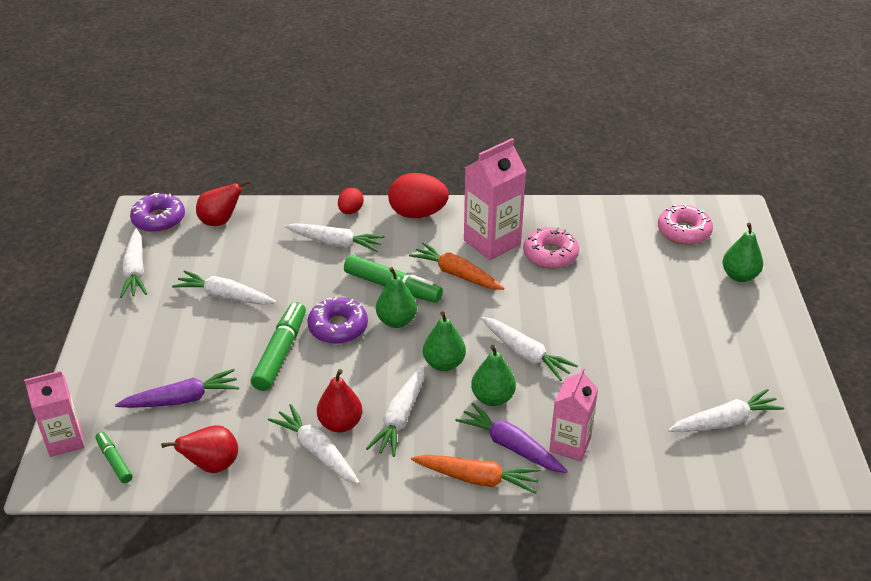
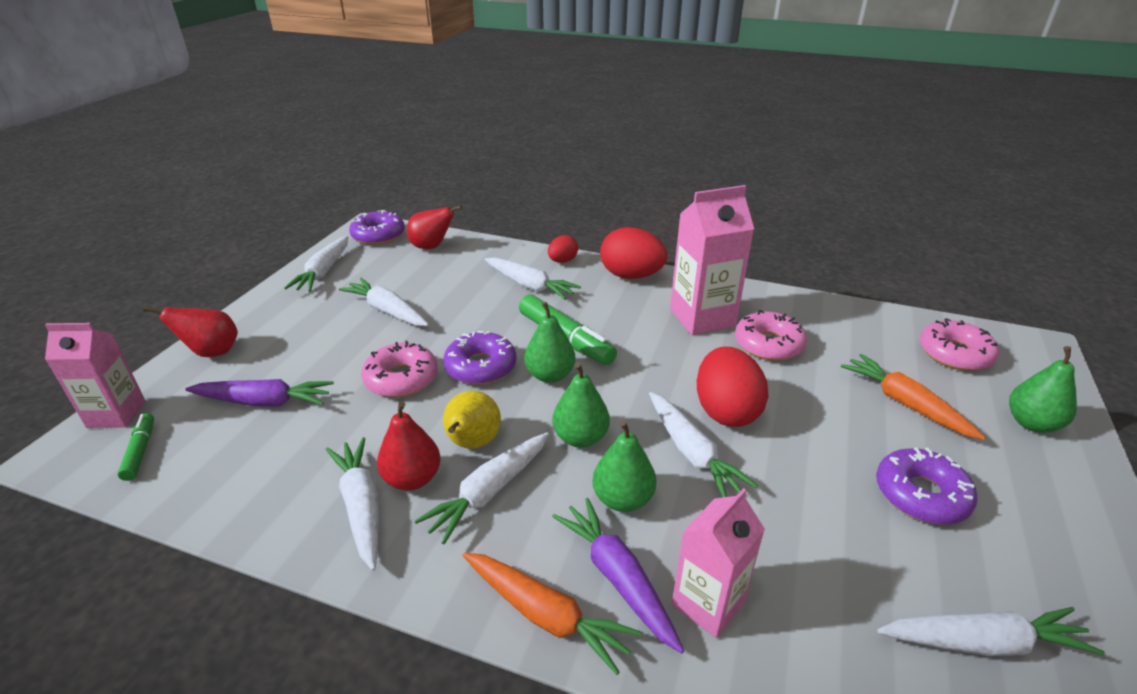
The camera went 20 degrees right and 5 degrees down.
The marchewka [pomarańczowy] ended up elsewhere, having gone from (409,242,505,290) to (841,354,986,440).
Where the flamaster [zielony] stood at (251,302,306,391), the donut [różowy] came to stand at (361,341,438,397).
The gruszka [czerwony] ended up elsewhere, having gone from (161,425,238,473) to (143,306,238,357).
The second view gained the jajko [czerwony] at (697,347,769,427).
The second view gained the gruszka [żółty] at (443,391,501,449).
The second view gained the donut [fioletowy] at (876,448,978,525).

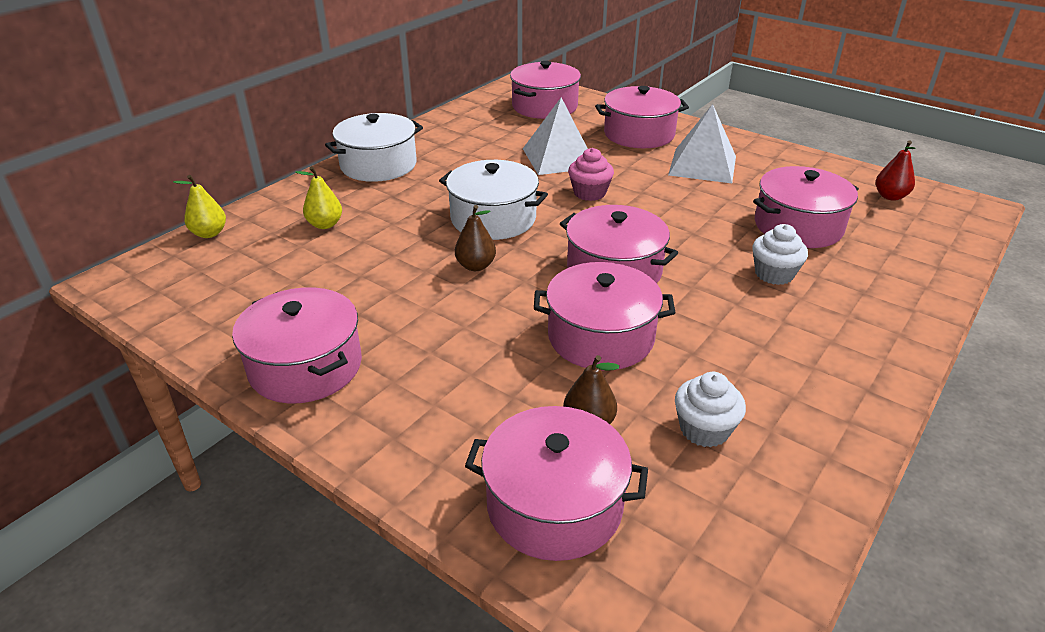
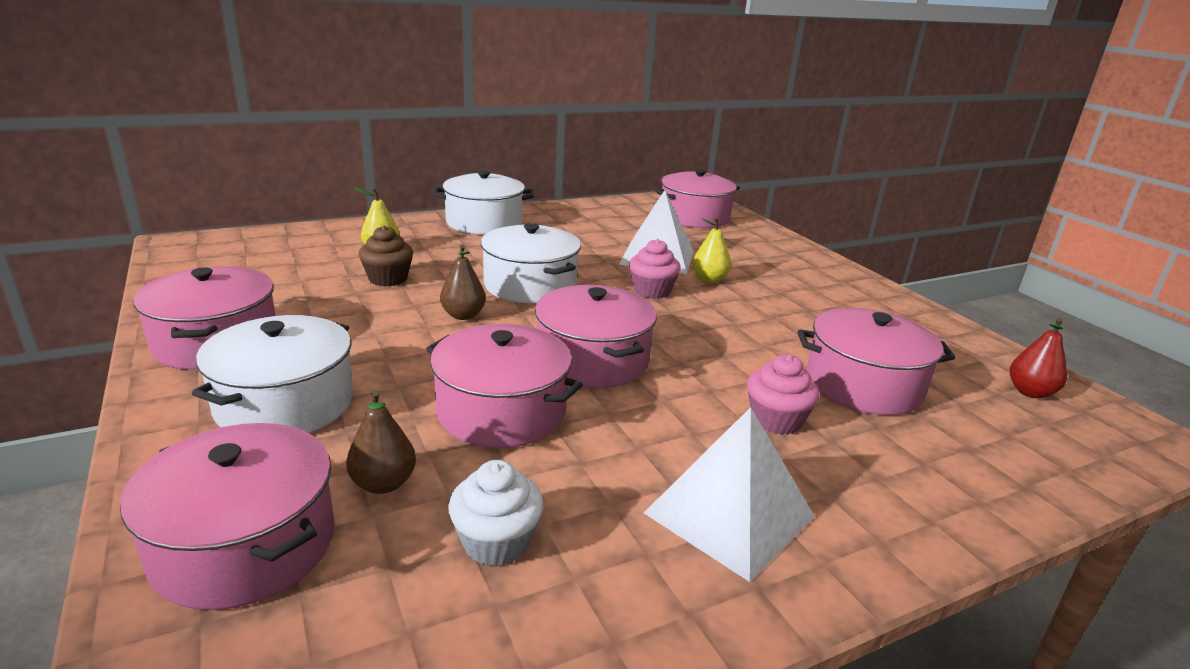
The camera went 25 degrees right and 10 degrees down.
The second view lost the garnek [różowy] at (595,86,689,148).
The piramida [biały] ended up elsewhere, having gone from (668,104,736,183) to (644,407,815,582).
The gruszka [żółty] ended up elsewhere, having gone from (173,175,226,238) to (692,217,731,283).
What was the muffinka [biały] at (752,224,808,285) turned into the muffinka [różowy] at (747,354,819,435).
The second view gained the muffinka [brązowy] at (359,225,413,287).
The second view gained the garnek [biały] at (192,315,353,433).

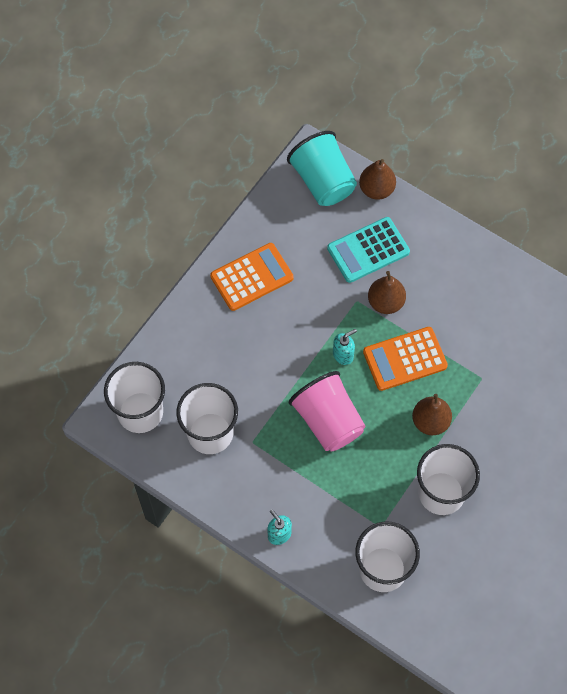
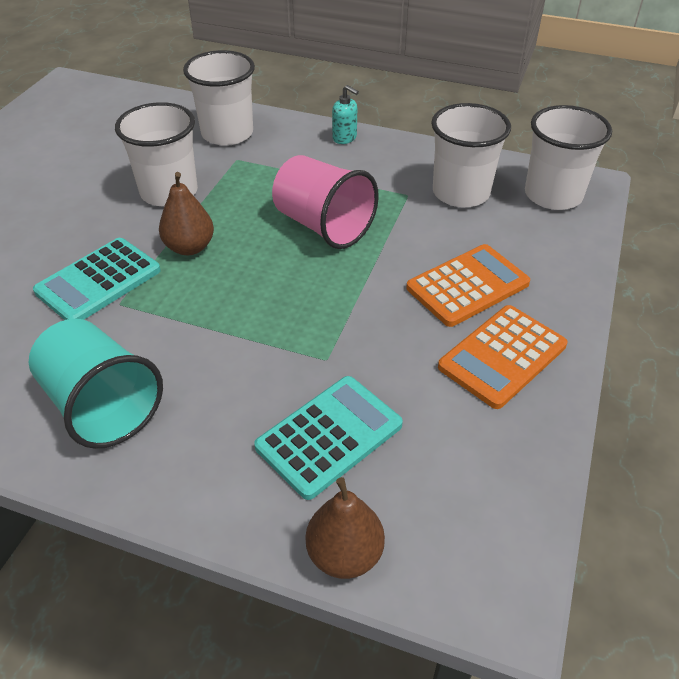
The camera went 165 degrees right and 20 degrees down.
The szklanka [turkusowy] ended up elsewhere, having gone from (287,131,357,206) to (29,319,163,449).
The second view lost the gruszka [brązowy] at (368,271,406,314).
The kalkulator [pomarańczowy] ended up elsewhere, having gone from (363,327,448,391) to (406,244,530,327).
The second view lost the dozownik mydła [turkusowy] at (333,329,357,365).
The second view gained the kalkulator [turkusowy] at (33,238,161,320).

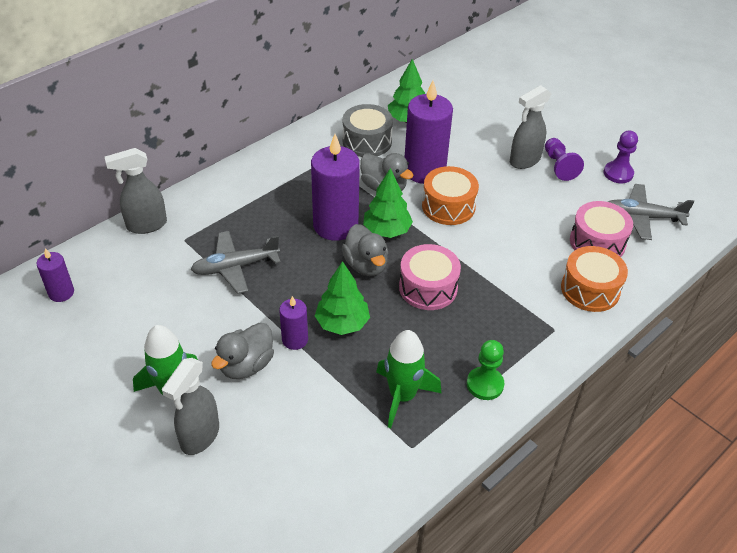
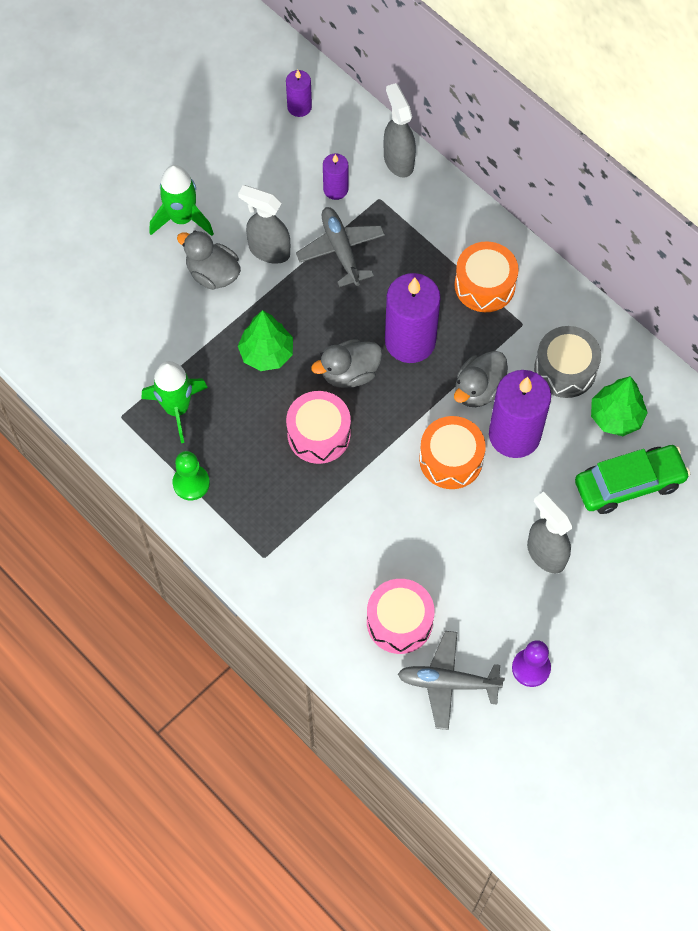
The camera went 90 degrees right and 20 degrees up.
The second view lost the pionek [fioletowy] at (545,138,584,181).
The second view lost the drzewko [zielony] at (363,168,413,238).
The samolot [szary] at (608,184,694,240) ended up facing another way, 90 degrees counterclockwise from before.
The bęben [pomarańczowy] ended up elsewhere, having gone from (561,246,628,312) to (454,241,519,312).
The świeca [fioletowy] ended up elsewhere, having gone from (279,296,308,350) to (323,153,348,200).
The spryskiwacz [szary] ended up elsewhere, having gone from (162,358,219,455) to (238,185,290,264).
The second view gained the samochód [zielony] at (575,445,690,514).

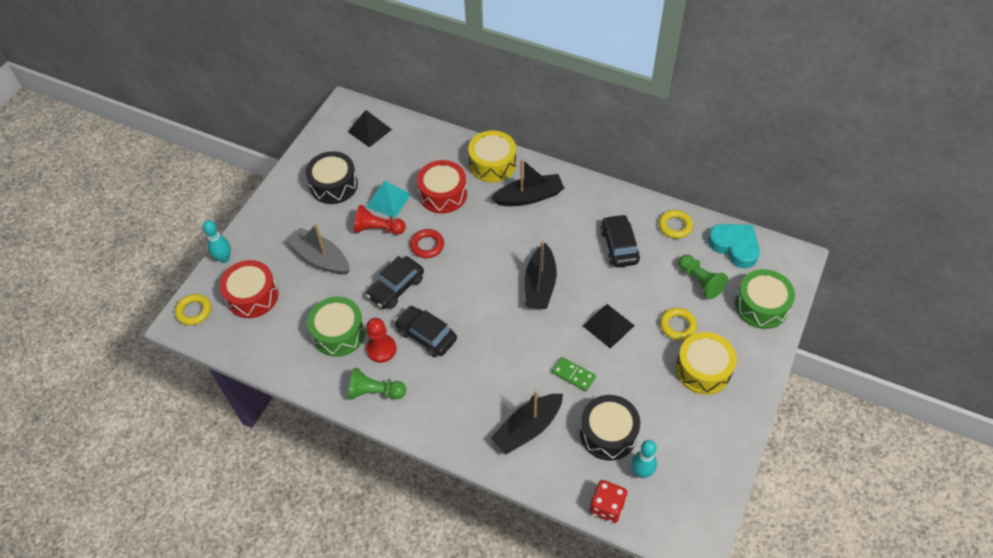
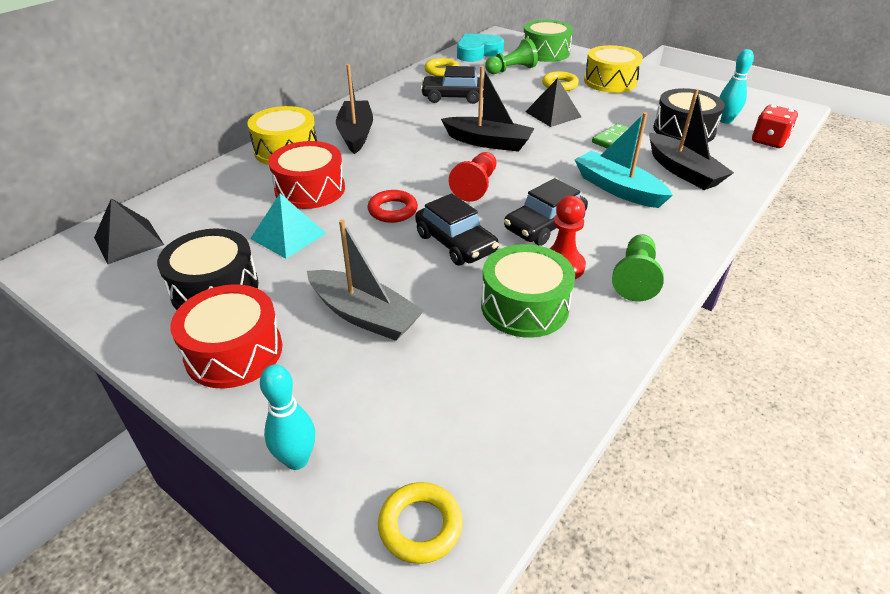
The camera went 80 degrees left and 15 degrees down.
The pionek [czerwony] ended up elsewhere, having gone from (354,205,406,235) to (449,152,496,202).
The łódka [szary] at (286,224,350,275) ended up facing another way, 105 degrees counterclockwise from before.
The bęben [czerwony] ended up elsewhere, having gone from (220,260,278,318) to (170,284,282,389).
The second view gained the łódka [turkusowy] at (574,112,673,208).

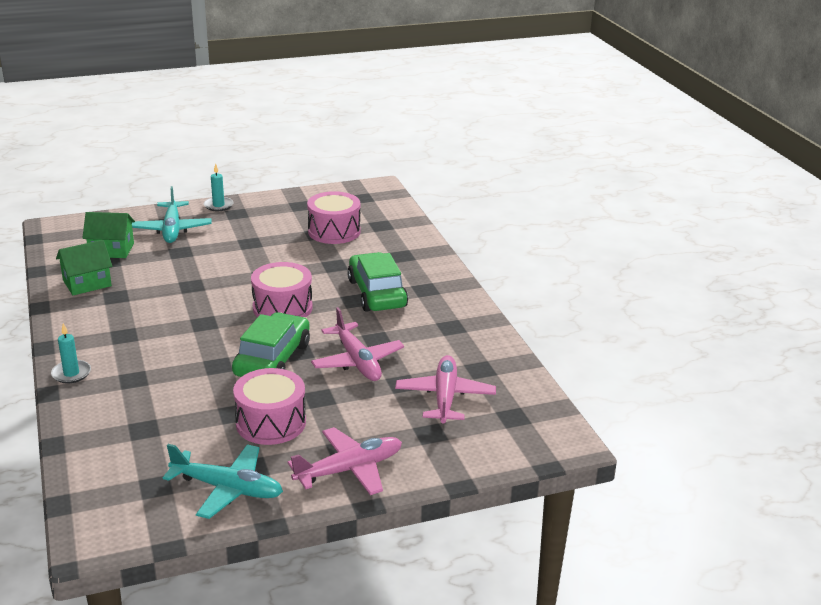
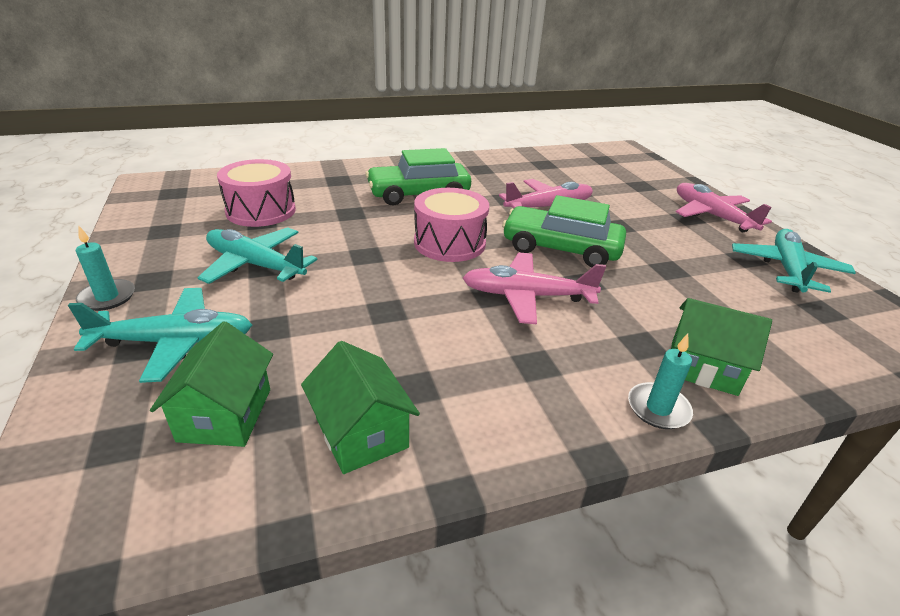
The camera went 90 degrees left and 5 degrees up.
The samolot [różowy] ended up elsewhere, having gone from (395,355,496,423) to (463,253,606,324).
The second view lost the bęben [różowy] at (233,368,306,445).
The second view gained the samolot [turkusowy] at (197,227,318,284).
The second view gained the domek [zielony] at (671,298,772,396).

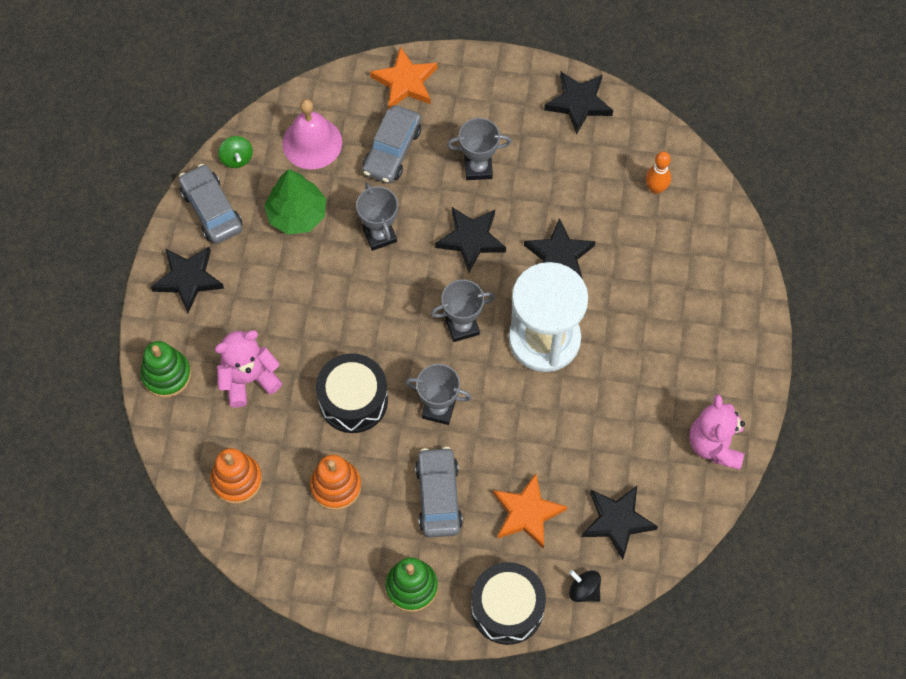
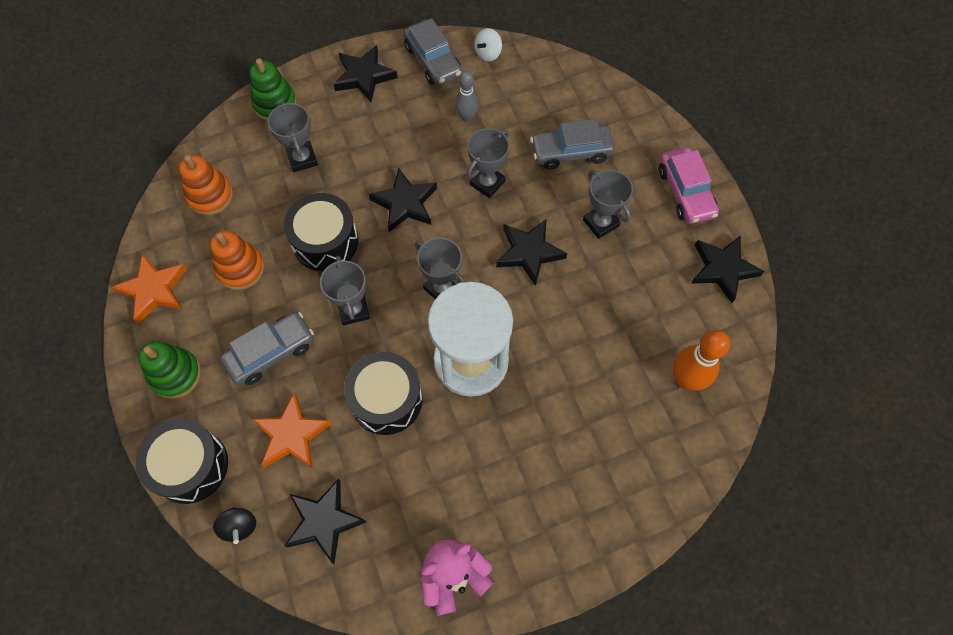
The camera went 60 degrees right and 0 degrees up.
The gwiazda [pomarańczowy] ended up elsewhere, having gone from (370,46,438,109) to (112,254,187,324).
The second view lost the dzwonek [różowy] at (282,99,342,169).
What was the bączek [zielony] at (218,136,253,168) turned into the bączek [biały] at (474,28,502,61).
The size of the kręgiel [pomarańczowy] at (646,151,671,194) changed by a factor of 1.54.
The samochód [szary] at (179,164,242,244) ended up facing another way, 120 degrees clockwise from before.
Where the drzewko [zielony] stood at (264,169,326,235), the kręgiel [szary] came to stand at (455,71,479,122).
The gwiazda [czarny] ended up elsewhere, having gone from (524,218,596,279) to (368,168,437,232).
Where the miś [różowy] stood at (215,330,282,408), the puchar [szary] came to stand at (268,102,318,172).
The bączek [czarny] at (569,570,601,602) ended up facing another way, 150 degrees clockwise from before.
The second view gained the samochód [różowy] at (659,147,719,224).
The second view gained the bęben [czarny] at (344,352,423,435).

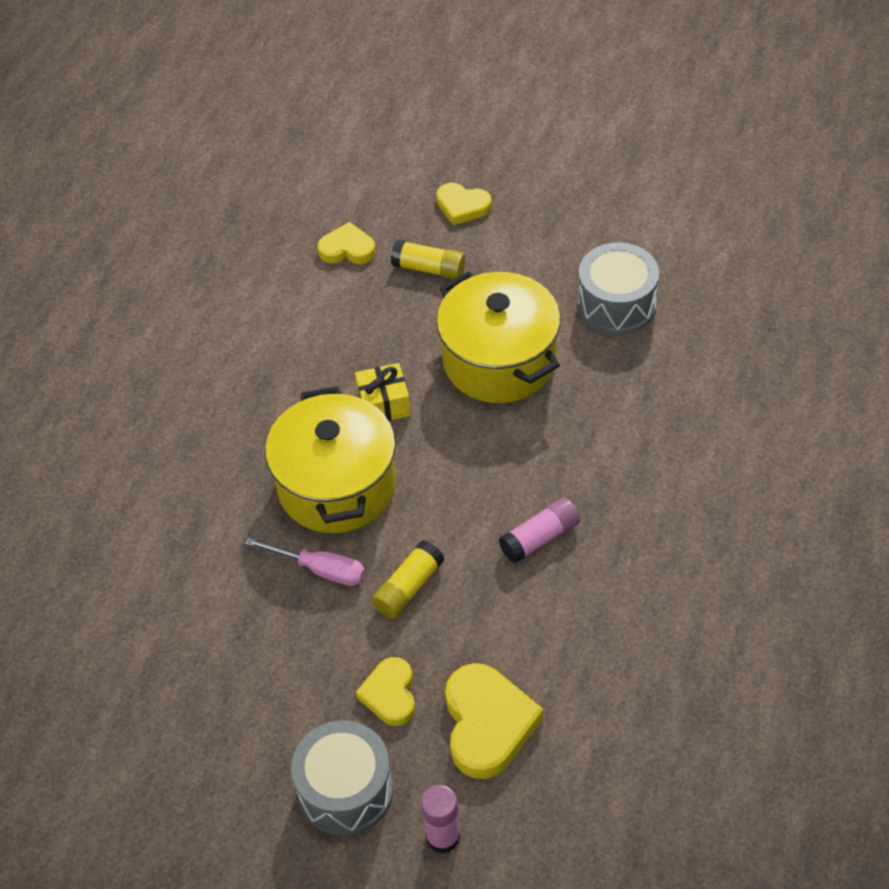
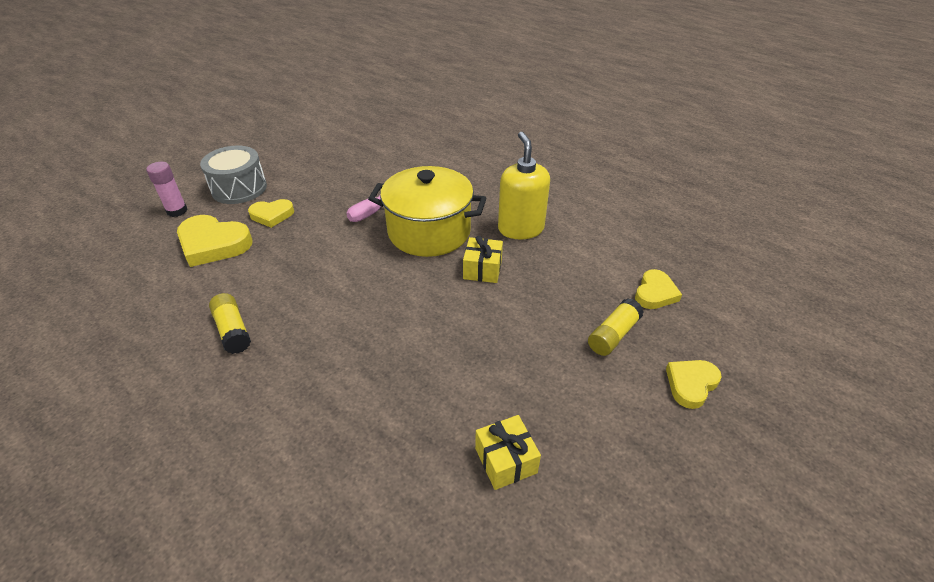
The camera went 110 degrees right and 10 degrees down.
Where the bęben [szary] stood at (578,242,659,335), the prezent [żółty] came to stand at (475,415,541,490).
The second view lost the garnek [żółty] at (436,271,561,403).
The second view lost the klej w sztyfcie [różowy] at (499,497,580,564).
The klej w sztyfcie [żółty] ended up elsewhere, having gone from (372,540,444,619) to (209,293,251,354).
The serce [żółty] at (356,657,415,726) ended up facing another way, 150 degrees clockwise from before.
The second view gained the dozownik mydła [żółty] at (498,132,550,239).

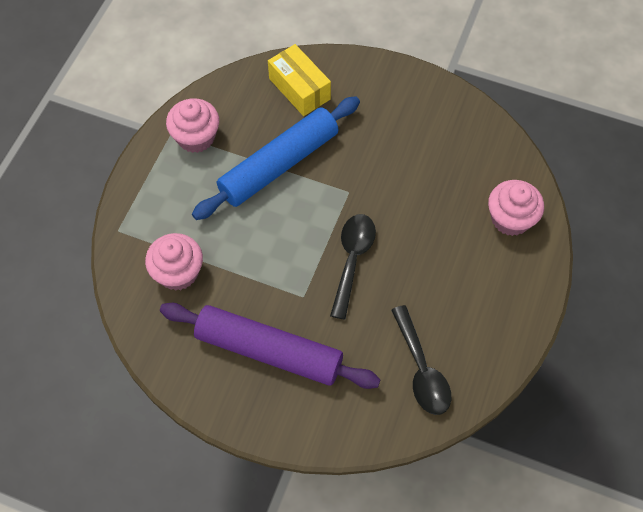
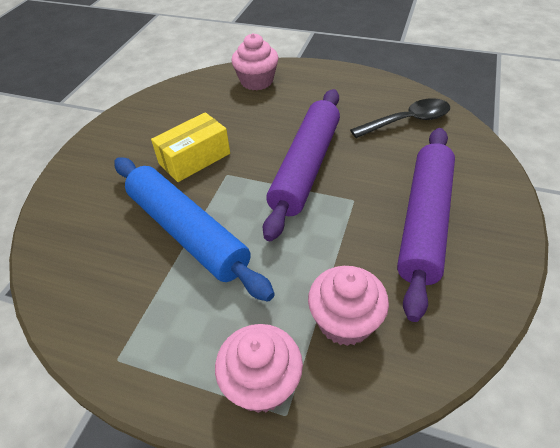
The camera went 90 degrees left and 15 degrees down.
The pudełko [żółty] ended up elsewhere, having gone from (268,44,331,116) to (151,112,230,182).
The muffinka [różowy] ended up elsewhere, having gone from (166,98,219,153) to (215,324,303,413).
Where the łyżka [czarny] stood at (330,214,376,320), the wałek do ciasta [fioletowy] came to stand at (263,89,340,241).

